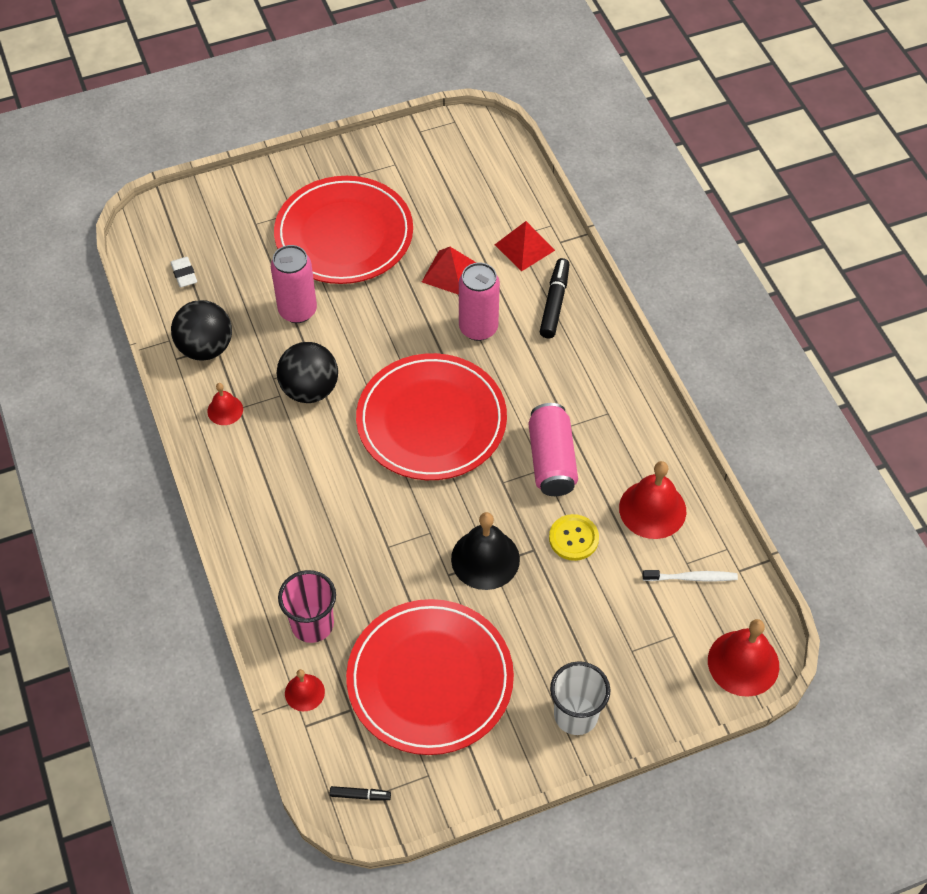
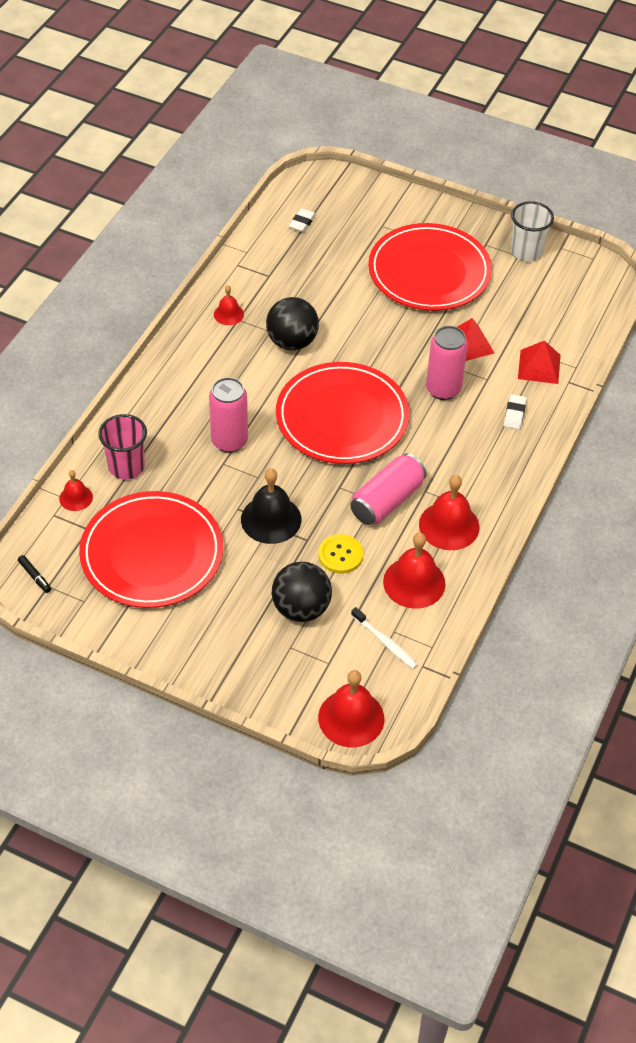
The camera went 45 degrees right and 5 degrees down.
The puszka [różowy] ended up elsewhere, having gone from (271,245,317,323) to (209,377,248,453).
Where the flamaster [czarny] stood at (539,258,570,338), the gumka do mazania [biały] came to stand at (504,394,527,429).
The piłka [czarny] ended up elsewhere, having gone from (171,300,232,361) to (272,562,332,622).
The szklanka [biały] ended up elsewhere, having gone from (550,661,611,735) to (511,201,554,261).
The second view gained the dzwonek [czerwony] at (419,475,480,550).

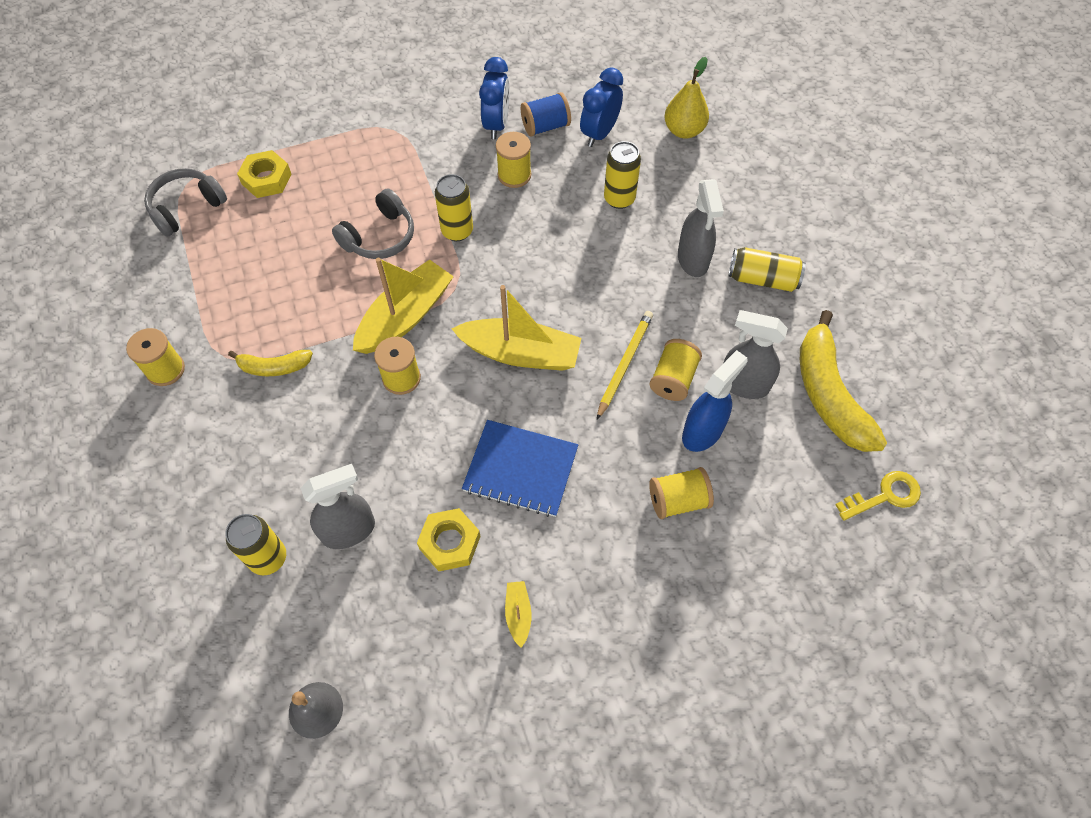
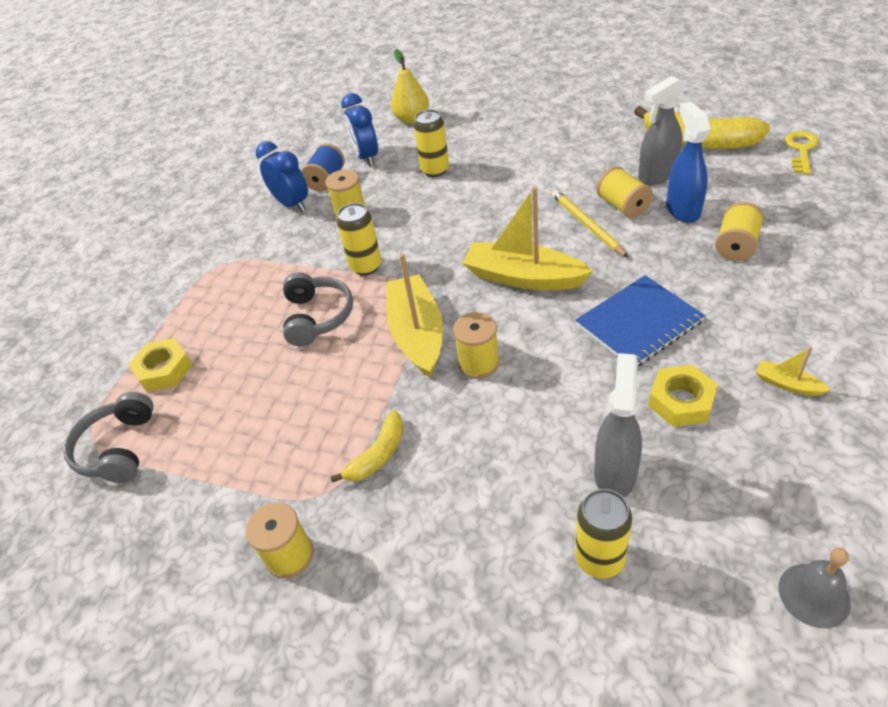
The camera went 45 degrees left and 15 degrees down.
The second view lost the spryskiwacz [szary] at (678,179,724,277).
The second view lost the puszka [żółty] at (728,247,806,292).
The łódka [żółty] at (451,285,581,371) ended up facing another way, 120 degrees counterclockwise from before.

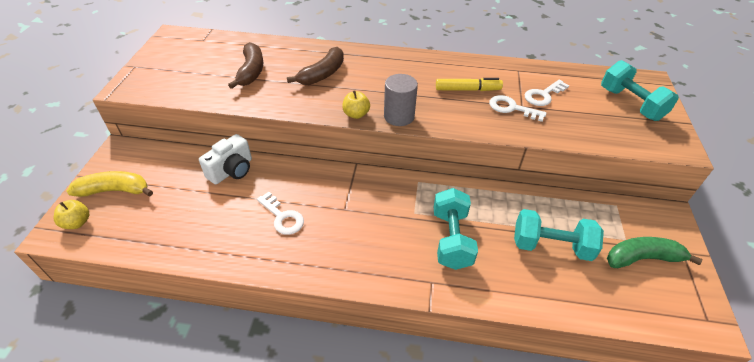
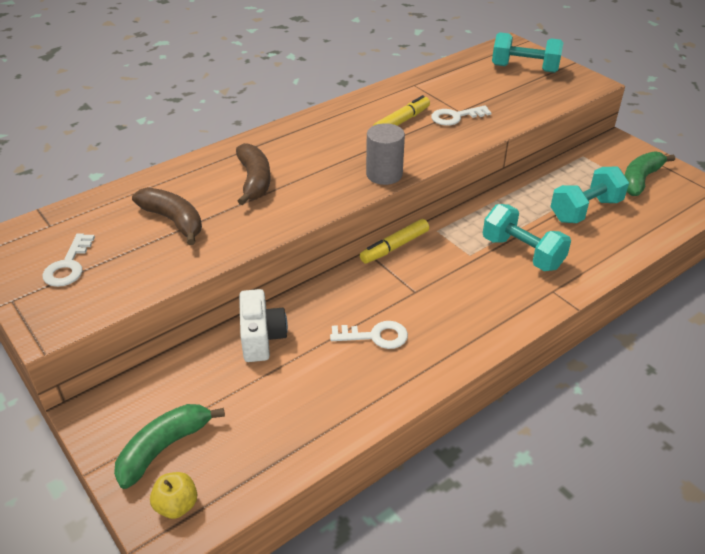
The camera went 45 degrees left and 5 degrees down.
The klucz [biały] ended up elsewhere, having gone from (525,80,569,106) to (43,233,95,287).
The second view lost the jabłko [żółty] at (342,90,370,119).
What was the banan [żółty] at (66,171,153,197) turned into the banan [zielony] at (114,404,225,489).
The second view gained the flamaster [żółty] at (360,219,429,263).

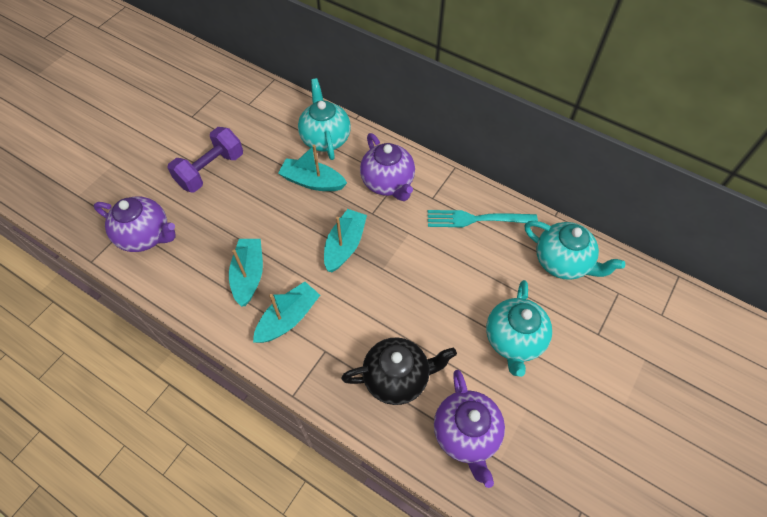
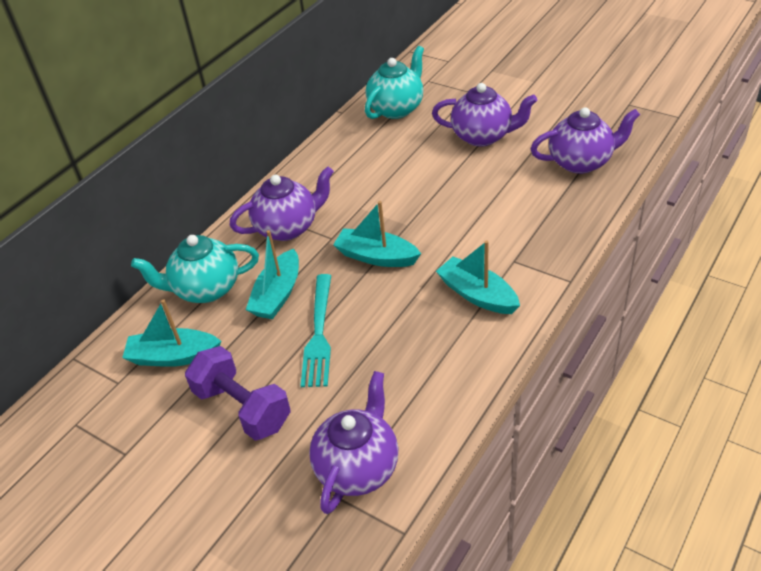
The camera went 85 degrees left and 15 degrees down.
The widelec [turkusowy] ended up elsewhere, having gone from (428,210,538,227) to (300,274,331,387).
The łódka [turkusowy] ended up elsewhere, having gone from (229,239,263,307) to (122,299,222,367).
What was the imbryk [turkusowy] at (486,280,552,377) turned into the imbryk [fioletowy] at (432,83,537,147).
The second view lost the imbryk [czarny] at (341,337,457,405).

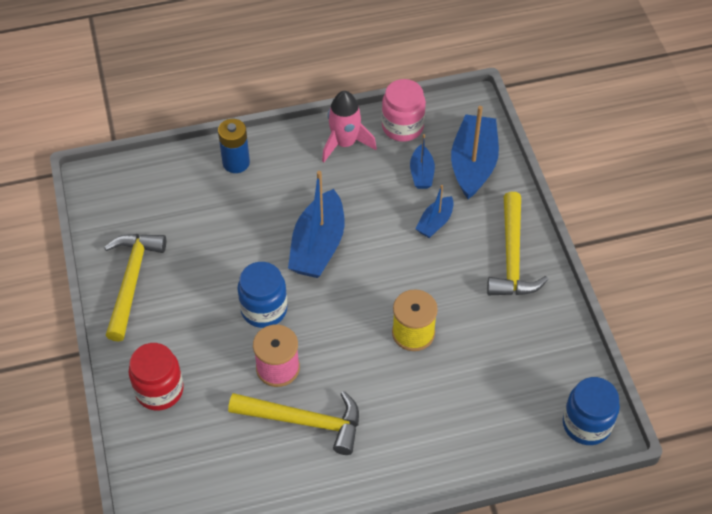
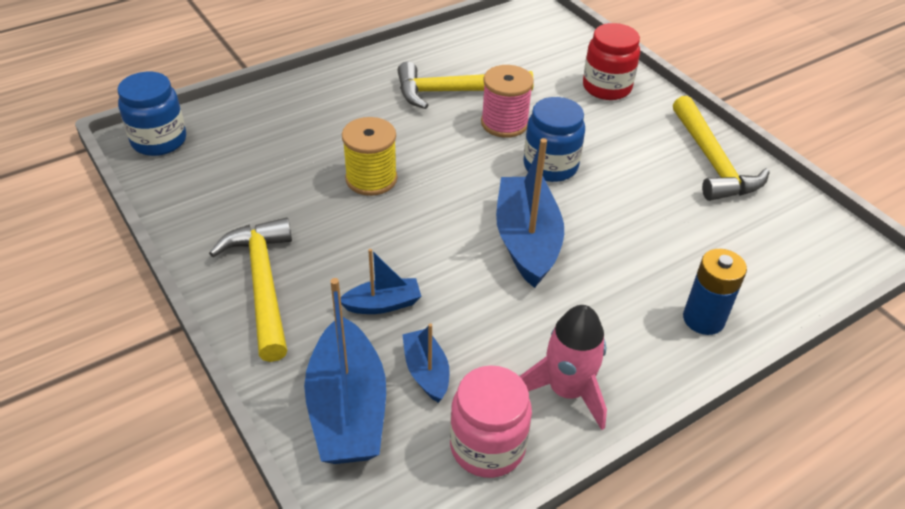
The camera went 160 degrees right and 10 degrees down.
The łódka [niebieski] at (415,185,454,238) ended up facing another way, 60 degrees clockwise from before.

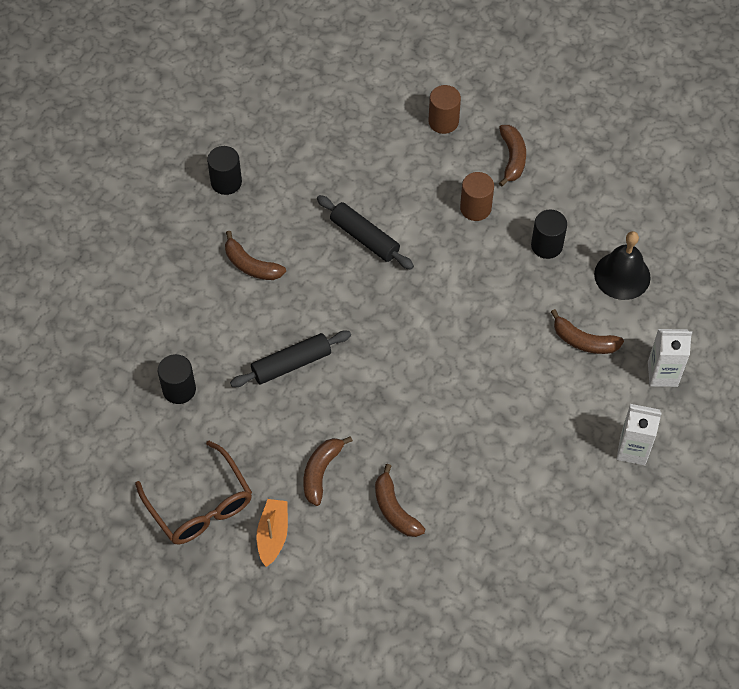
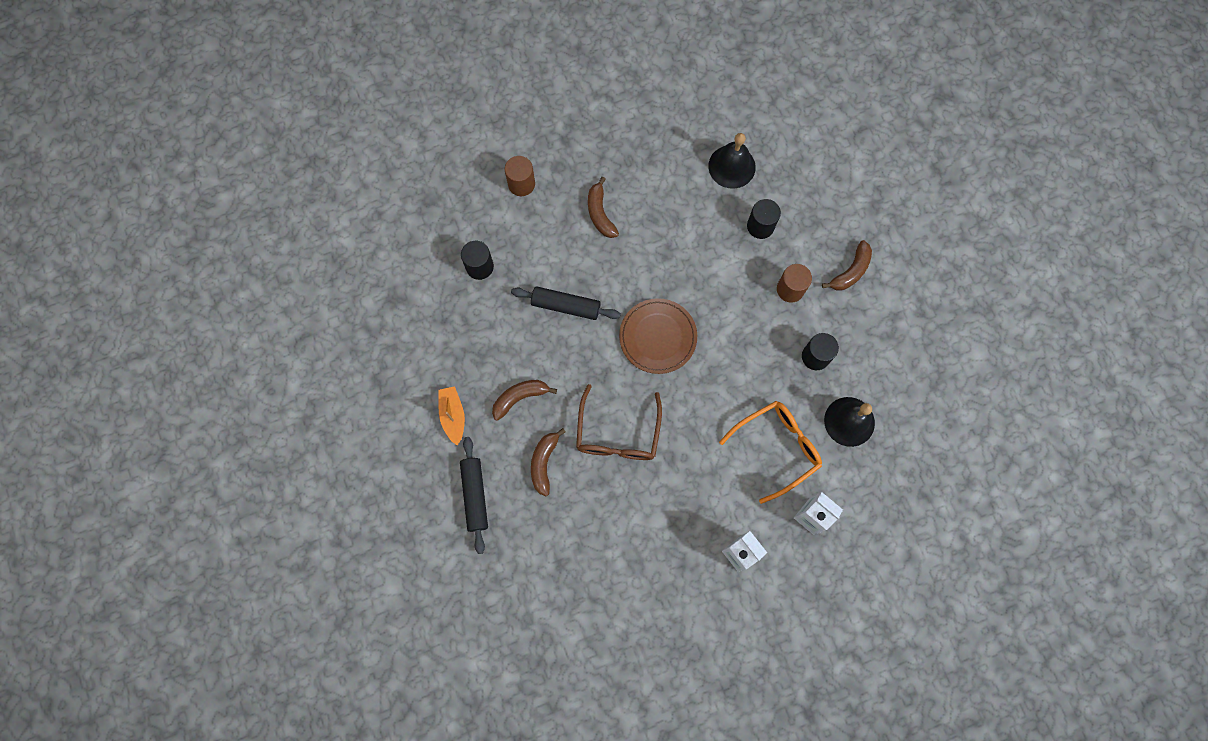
The camera went 40 degrees right and 15 degrees up.
The walec [brązowy] ended up elsewhere, having gone from (429,85,461,134) to (505,156,535,196).
The walec [czarny] ended up elsewhere, having gone from (207,146,242,195) to (747,199,781,239).
The wałek do ciasta [czarny] ended up elsewhere, having gone from (317,195,414,270) to (460,437,488,554).
Where the banan [brązowy] stood at (551,309,624,354), the okulary [pomarańczowy] came to stand at (719,401,822,504).
The okulary [brązowy] ended up elsewhere, having gone from (135,440,252,544) to (576,384,662,460).
The łódka [pomarańczowy] at (256,499,288,567) ended up facing another way, 60 degrees counterclockwise from before.
The second view gained the dzwonek [czarny] at (708,133,756,189).
The second view gained the talerz [brązowy] at (619,298,697,374).

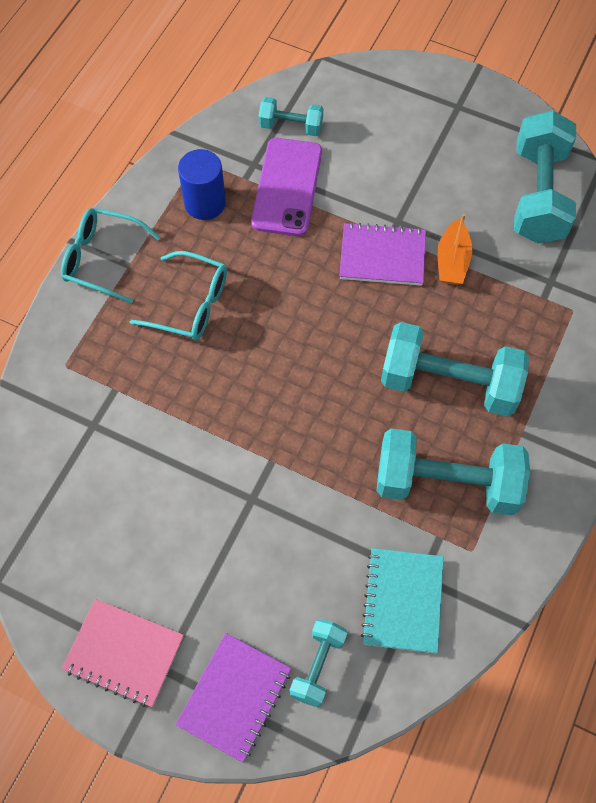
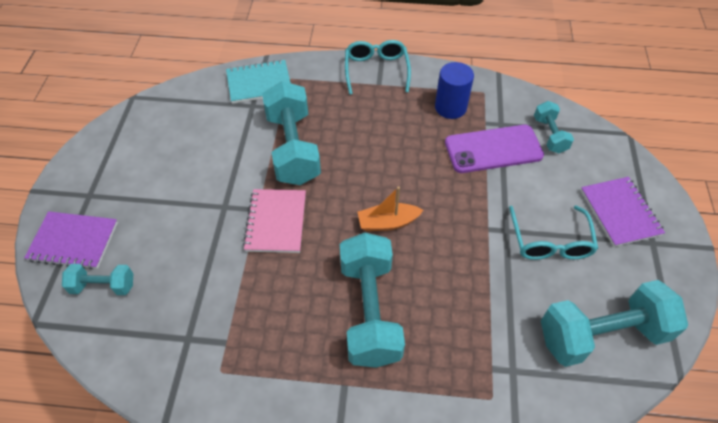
The camera went 70 degrees right and 10 degrees down.
The łódka [pomarańczowy] ended up elsewhere, having gone from (437,214,472,285) to (357,186,423,231).
The zeszyt [fioletowy] ended up elsewhere, having gone from (339,222,426,286) to (581,177,665,247).
The okulary [turkusowy] ended up elsewhere, having gone from (130,251,227,340) to (509,205,598,260).
The hantel [turkusowy] ended up elsewhere, having gone from (377,428,530,515) to (262,81,321,185).
The zeszyt [turkusowy] ended up elsewhere, having gone from (361,548,444,653) to (226,59,291,104).
The zeszyt [różowy] ended up elsewhere, having gone from (61,599,184,707) to (243,189,306,253).

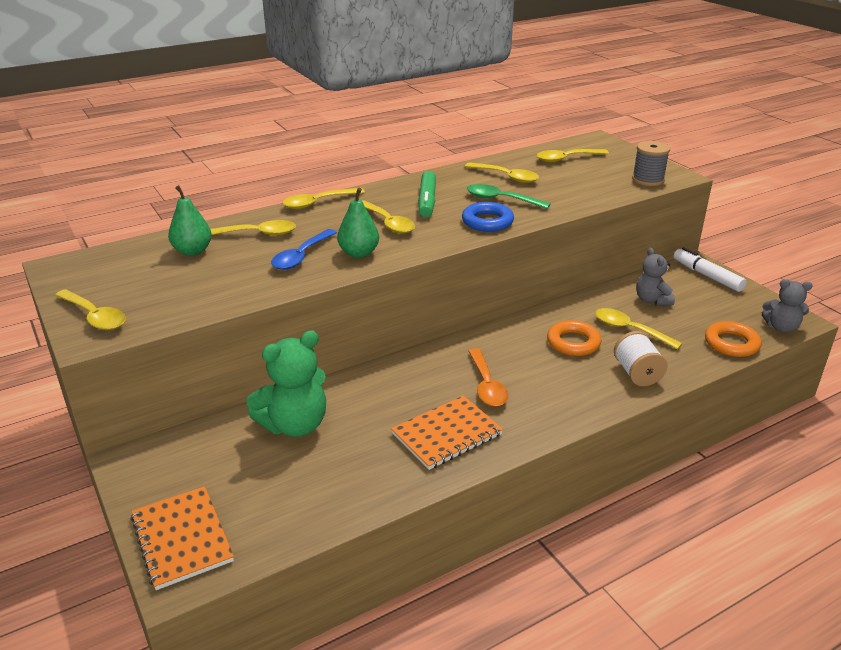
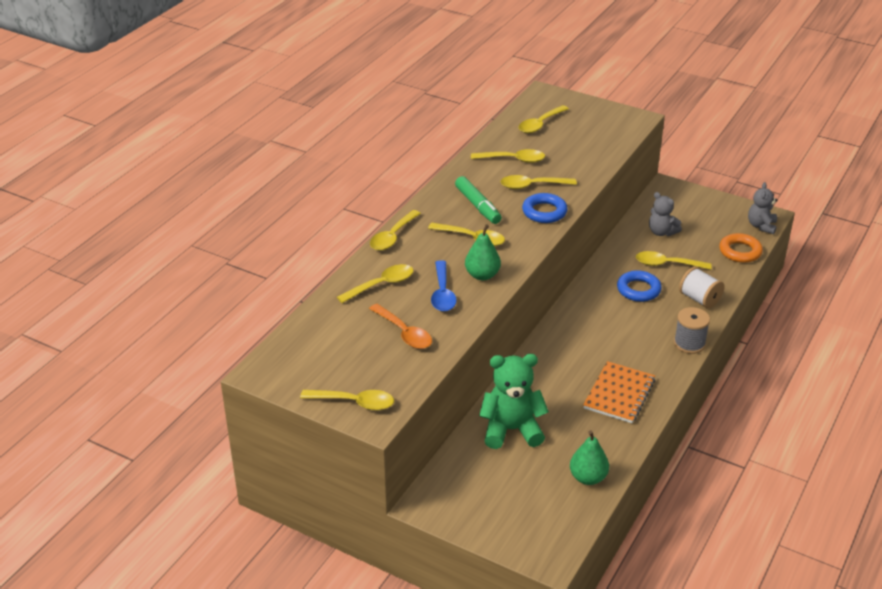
The camera went 30 degrees left and 5 degrees up.
The szpulka [szary] ended up elsewhere, having gone from (632,141,670,186) to (674,307,710,354).
What was the łyżka [zielony] at (467,184,551,209) turned into the łyżka [żółty] at (501,175,577,189).
The gruszka [zielony] ended up elsewhere, having gone from (168,185,212,256) to (570,430,609,485).
The second view lost the flamaster [biały] at (674,247,747,292).
The miś [szary] at (762,279,813,333) ended up facing another way, 120 degrees clockwise from before.
What was the pierścień [pomarańczowy] at (547,320,601,356) turned into the pierścień [niebieski] at (617,270,662,302).
The miś [zielony] at (246,330,326,437) ended up facing another way, 120 degrees counterclockwise from before.
The łyżka [pomarańczowy] ended up elsewhere, having gone from (468,348,508,406) to (369,304,432,349).
The second view lost the zeszyt [pomarańczowy] at (131,486,234,590).

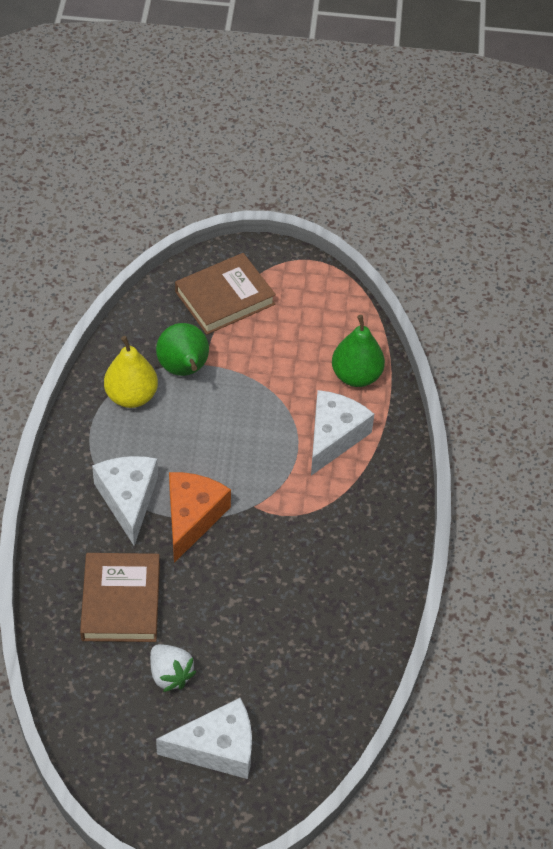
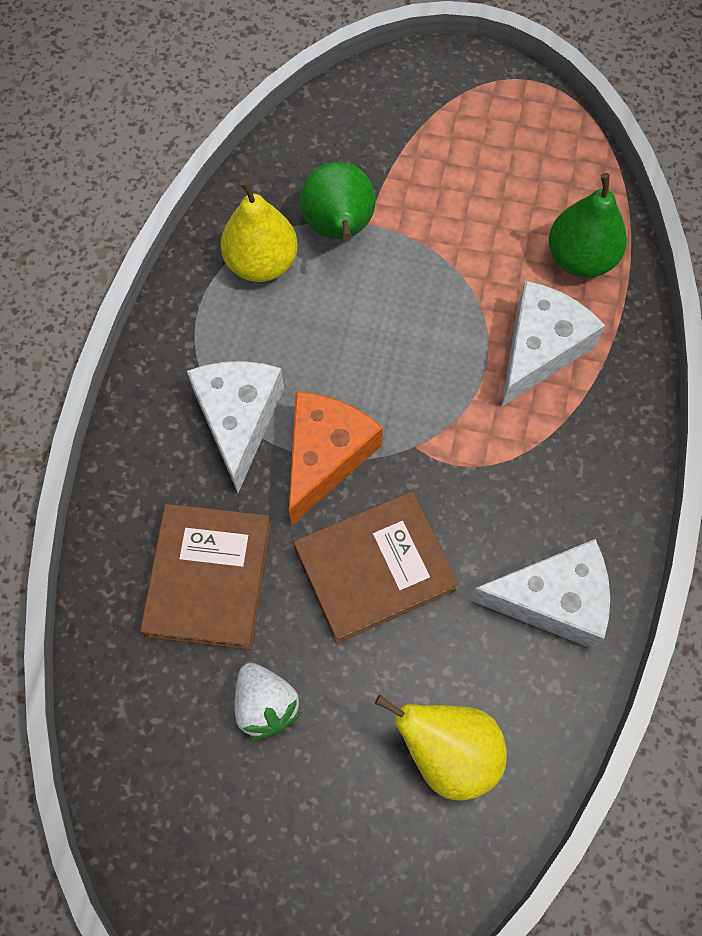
The camera went 10 degrees right and 15 degrees up.
The książka [brązowy] ended up elsewhere, having gone from (175,253,276,335) to (293,491,459,643).
The ser [biały] ended up elsewhere, having gone from (156,698,252,779) to (470,539,610,649).
The second view gained the gruszka [żółty] at (375,695,507,801).

